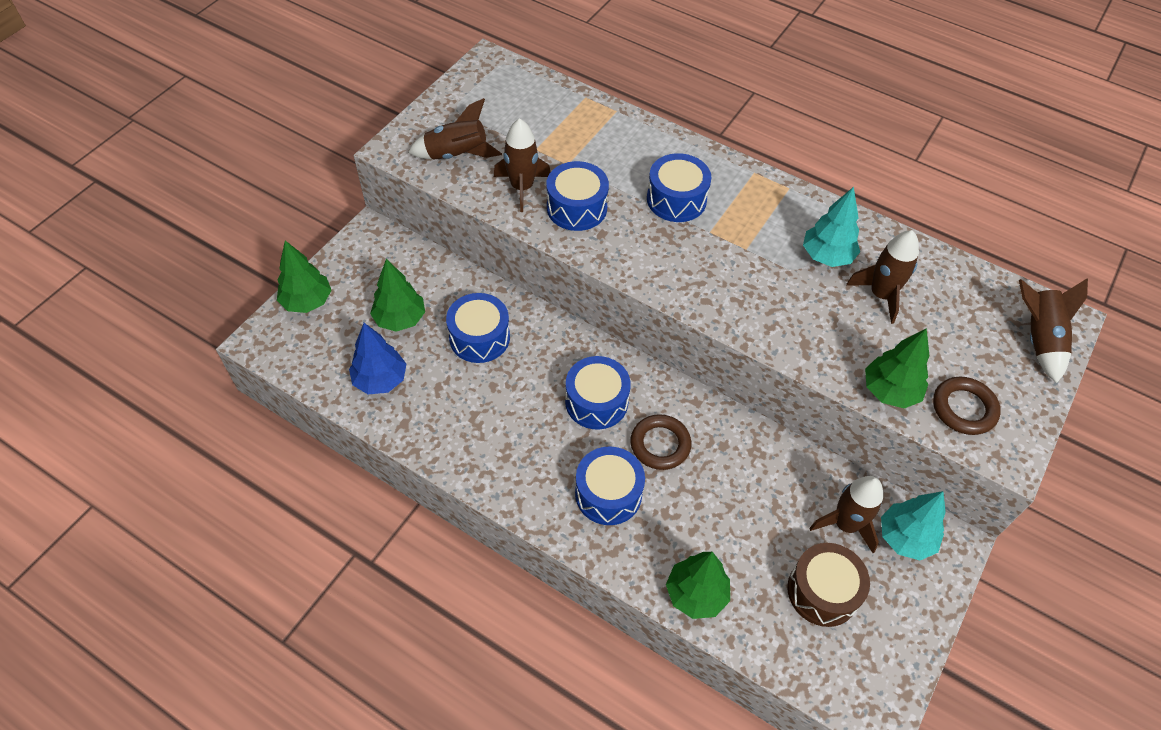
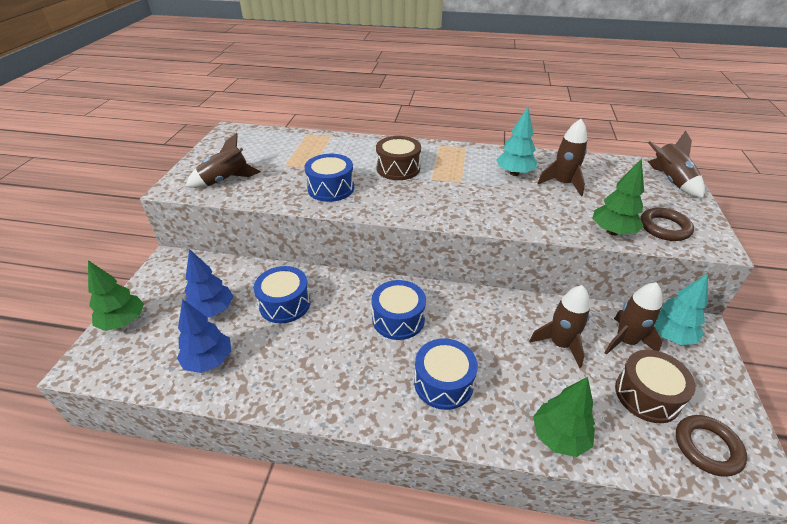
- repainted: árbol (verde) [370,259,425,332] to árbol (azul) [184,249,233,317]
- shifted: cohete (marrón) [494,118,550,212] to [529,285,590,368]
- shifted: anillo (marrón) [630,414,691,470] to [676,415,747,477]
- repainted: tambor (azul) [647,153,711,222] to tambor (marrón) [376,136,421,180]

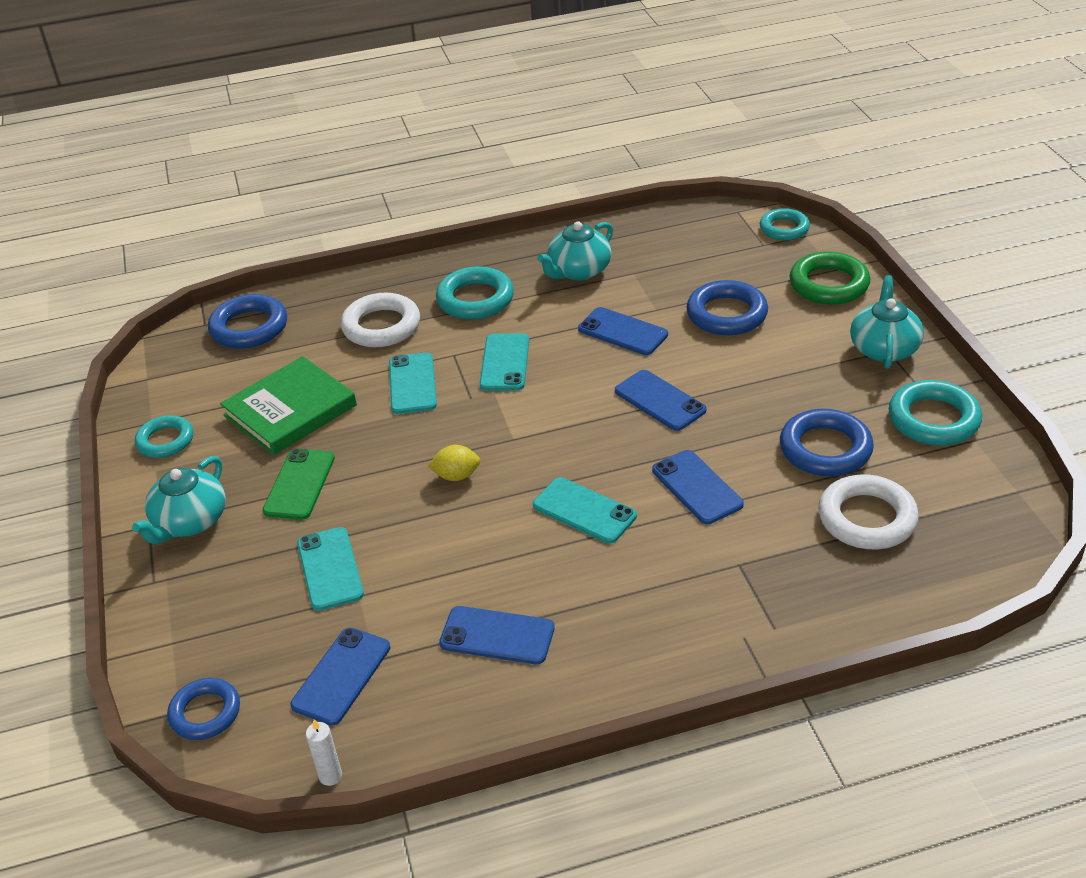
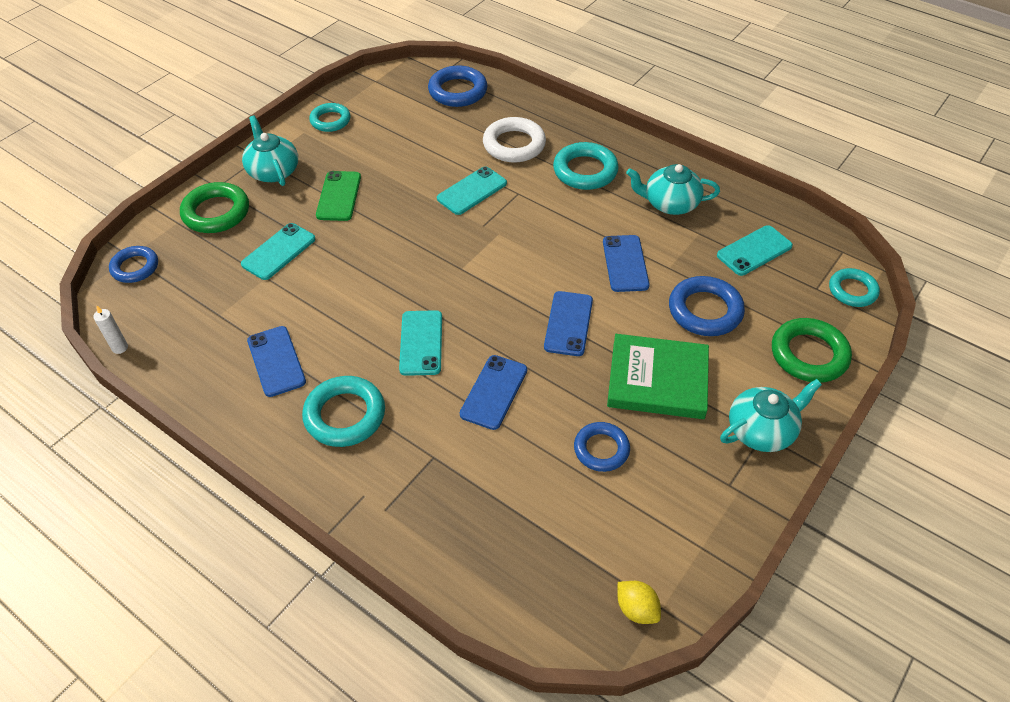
- rotated: tetera (turquesa) [132,456,226,544] = [242,116,298,186] 75 degrees clockwise
- shifted: libro (verde) [220,356,357,455] to [607,334,709,419]
- rotated: móvil (verde) [263,448,335,520] = [316,171,361,221] 60 degrees counterclockwise
- gone: móvil (azul) [290,627,390,725]
- shifted: limón (amarillo) [428,445,481,481] to [618,581,661,624]
- shifted: móvil (turquesa) [480,333,529,391] to [717,225,793,276]
- scaled: anillo (azul) [780,409,874,476] = [574,422,630,472] x0.66
- gone: anillo (blanco) [818,474,919,549]
- shifted: anillo (turquesa) [889,380,982,446] to [302,376,385,447]
- new: anillo (verde) [180,182,249,233]

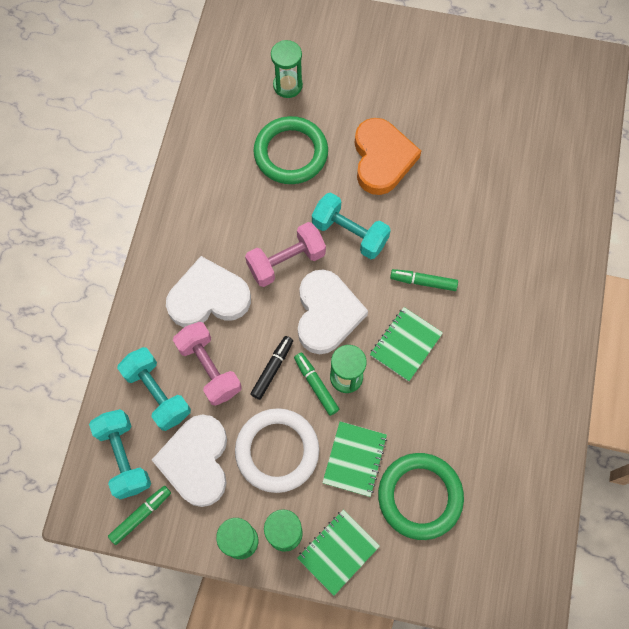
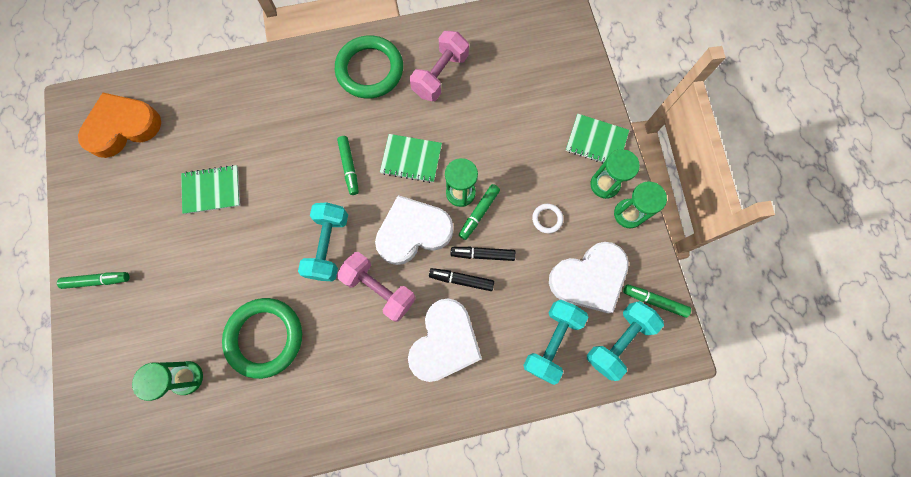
- rotated: corazón (blanco) [166,256,251,327] = [408,298,482,382] 120 degrees counterclockwise
- shifted: mancuerna (rosa) [173,322,242,406] to [410,31,469,101]
- scaled: anillo (blanco) [235,408,319,493] = [532,204,563,233] x0.42
- shifted: cuaderno (verde) [322,421,387,497] to [181,165,240,214]
- shifted: corazón (naranja) [355,118,421,195] to [78,93,161,158]
- shifted: anillo (verde) [378,453,464,540] to [335,35,403,99]
- new: rotulador (verde) [57,272,130,289]
- new: rotulador (negro) [429,268,494,291]

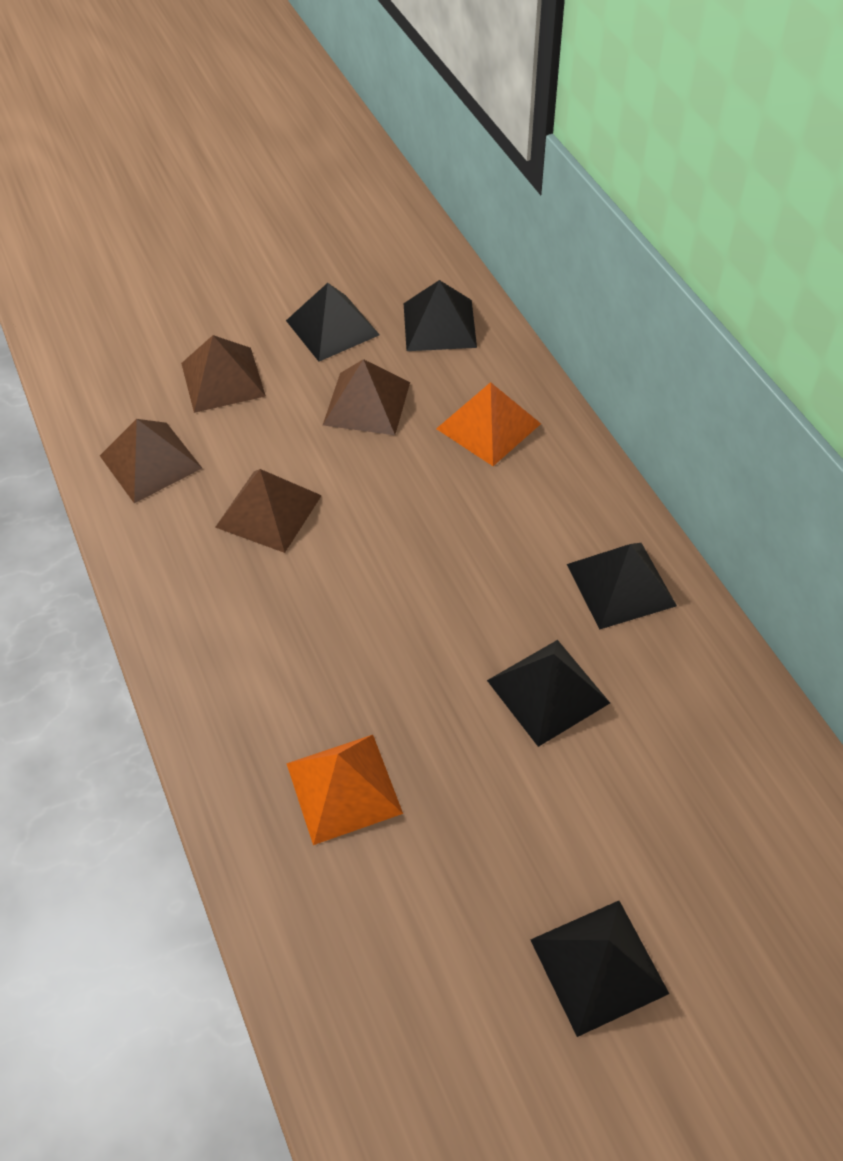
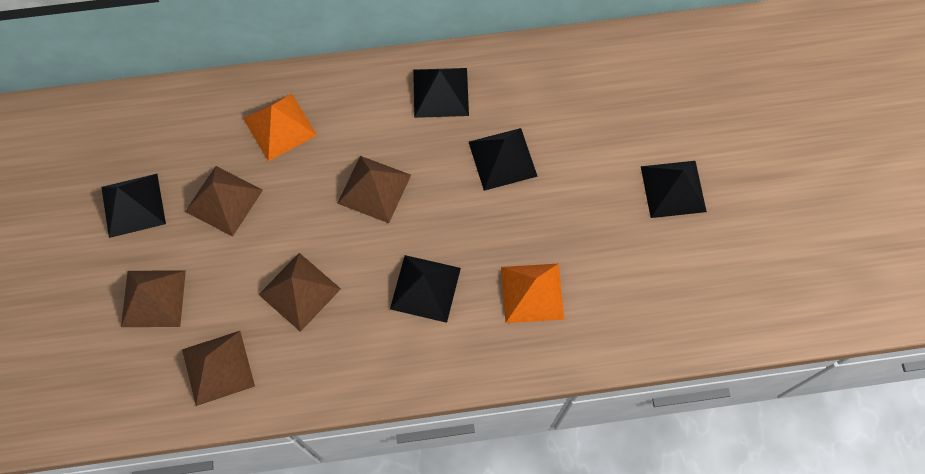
- shifted: pirámide (negro) [404,280,477,351] to [390,255,461,323]
- new: pirámide (marrón) [337,156,411,223]

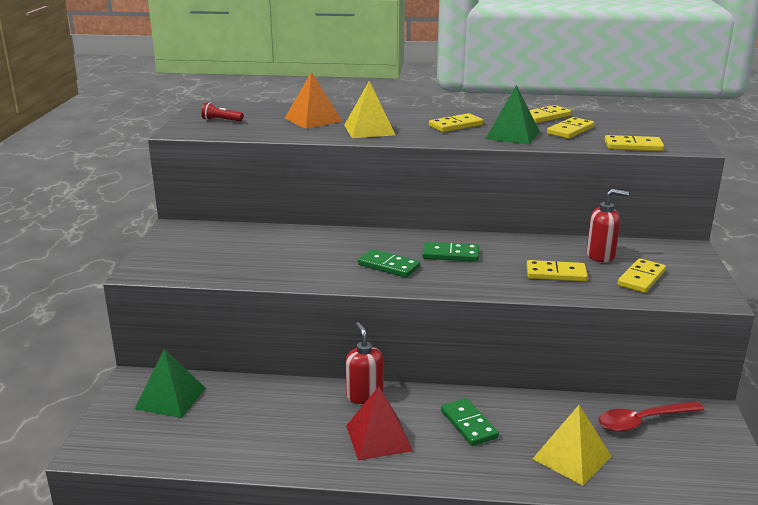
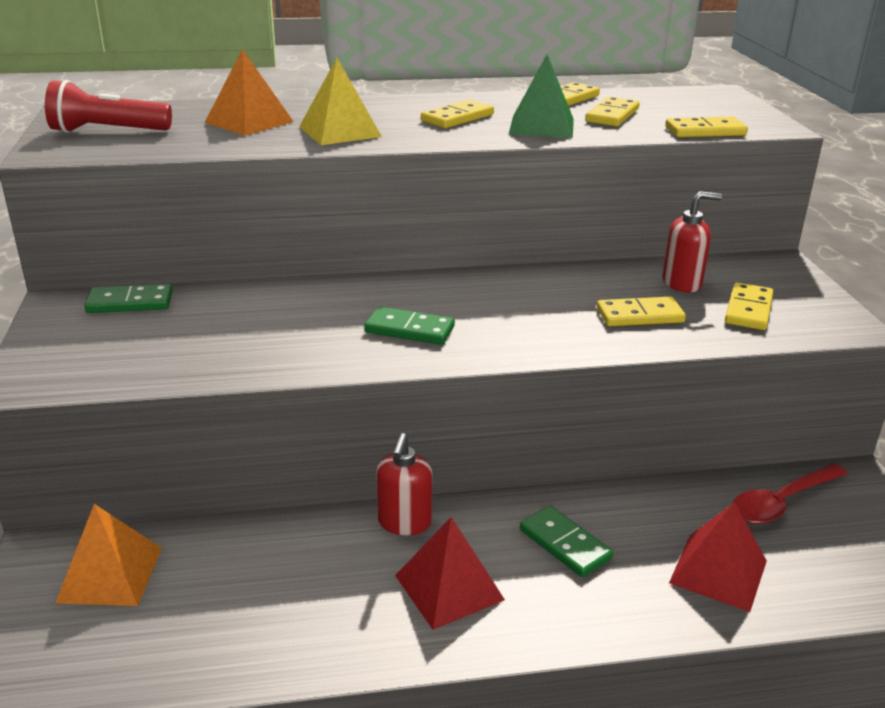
- repainted: pirámide (verde) [135,349,206,418] to pirámide (naranja) [56,504,162,606]
- scaled: lámpara de mano (rojo) [201,103,243,121] = [45,80,172,133] x1.88
- rotated: dispensador de jabón (rojo) [345,322,383,404] = [376,433,433,535] 135 degrees counterclockwise
- shifted: ficha de dominó (verde) [422,242,479,262] to [85,284,173,313]
- repainted: pirámide (amarillo) [533,405,612,485] to pirámide (rojo) [669,502,767,612]

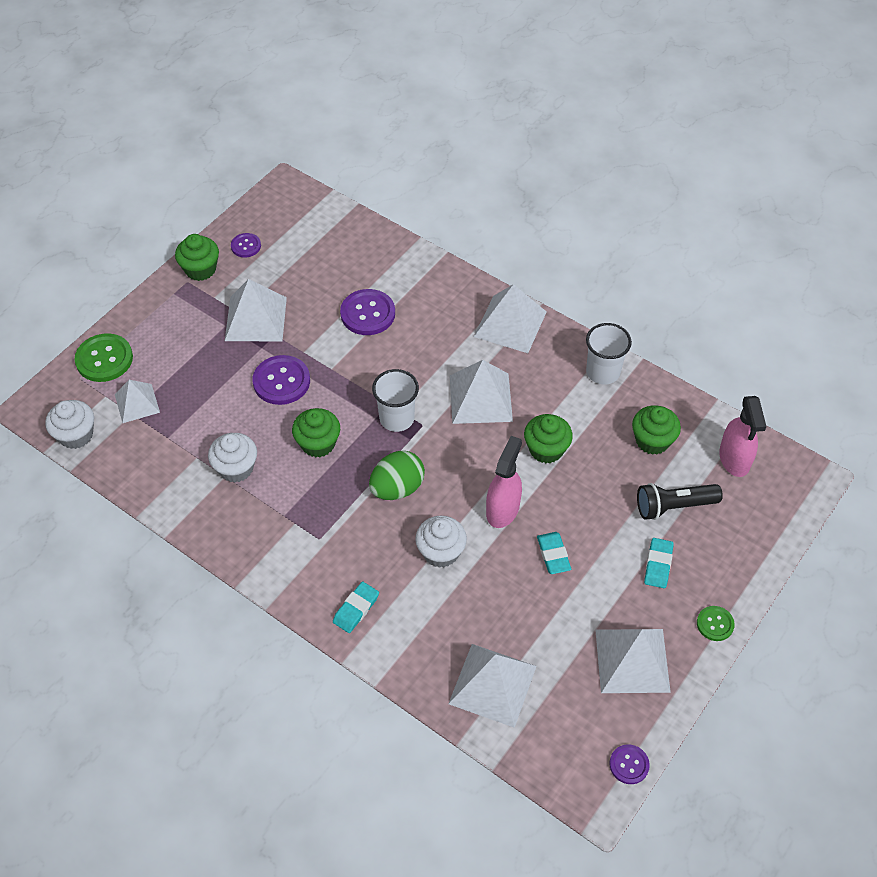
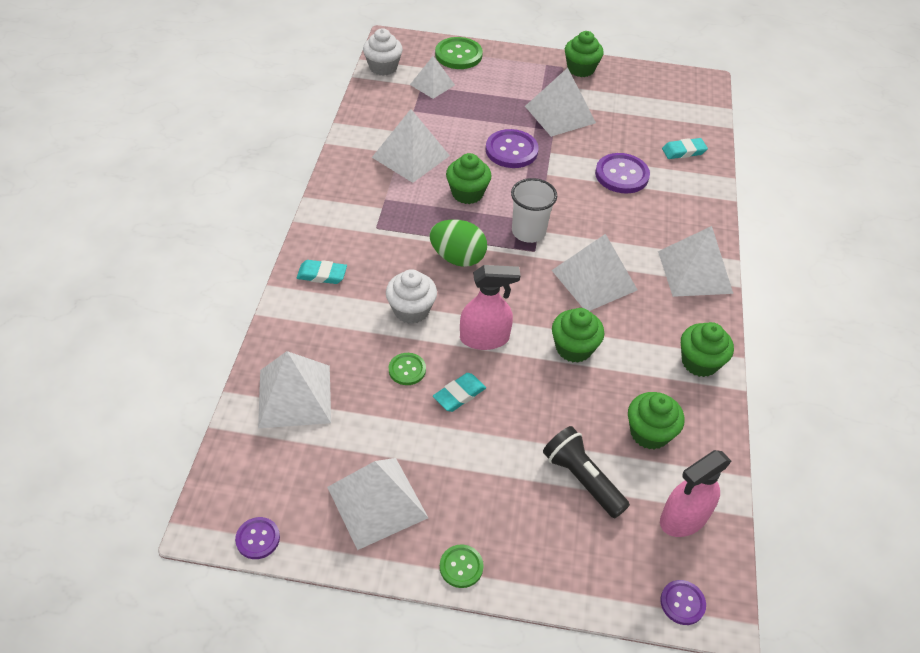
- swapped: magdalena (blanco) [208,433,257,483] to pirámide (blanco) [372,109,450,183]
- shifted: botón (morado) [231,233,261,258] to [660,580,706,625]
- swapped: vaso (blanco) [586,323,632,385] to magdalena (verde) [681,322,734,377]
- shifted: goma de borrar (turquesa) [644,538,674,588] to [662,138,708,159]
- new: botón (verde) [389,353,426,385]

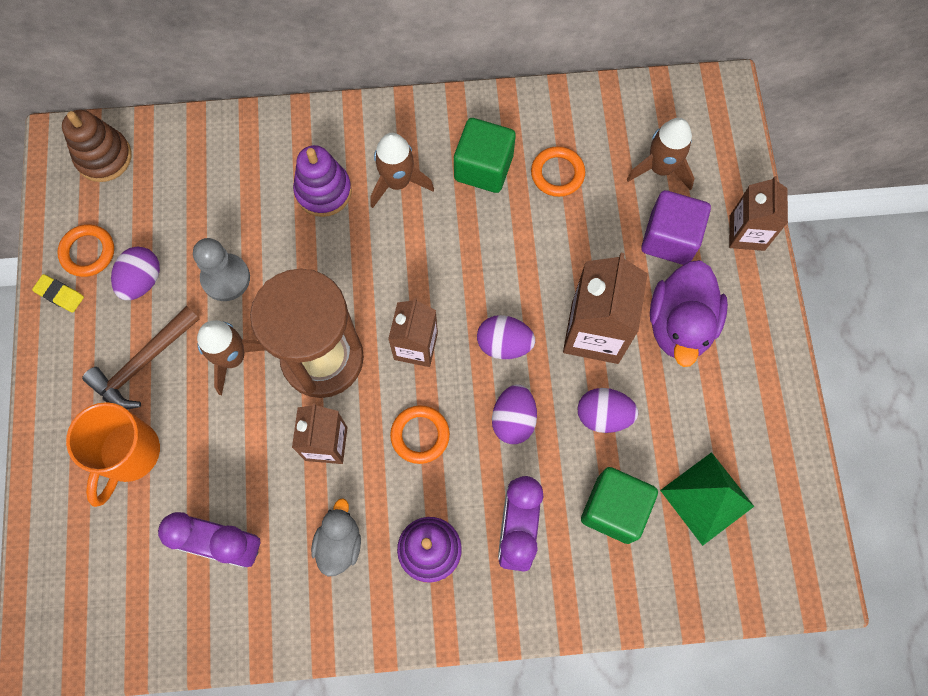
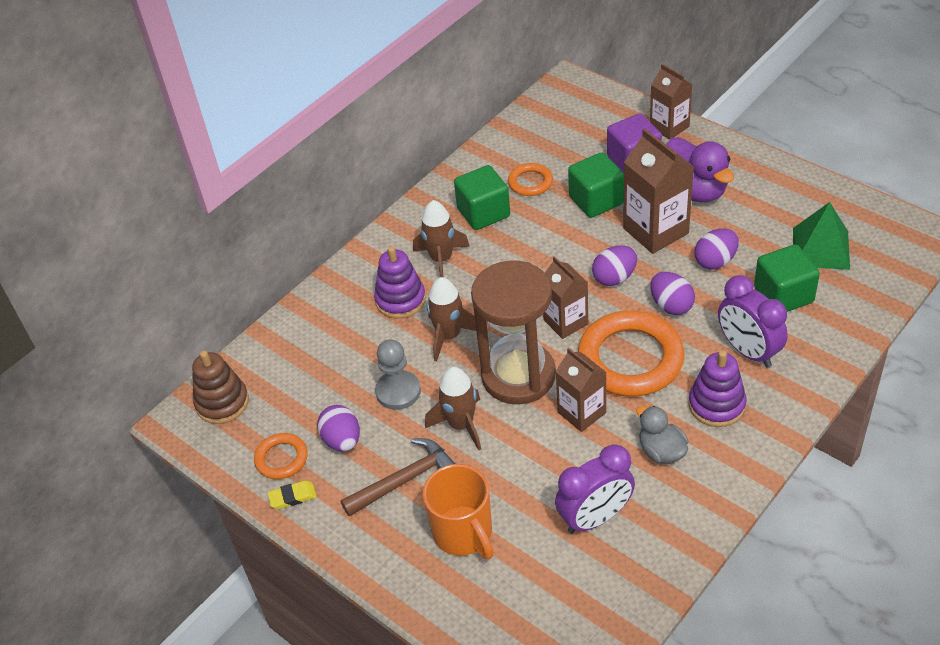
- rotated: martillo (marrón) [82,306,199,409] = [341,438,456,517] 120 degrees counterclockwise
- scaled: anillo (naranja) [390,405,450,464] = [578,311,685,397] x2.03
- shifted: cohete (marrón) [627,118,695,191] to [427,277,476,361]
- new: cubo (verde) [568,152,624,218]

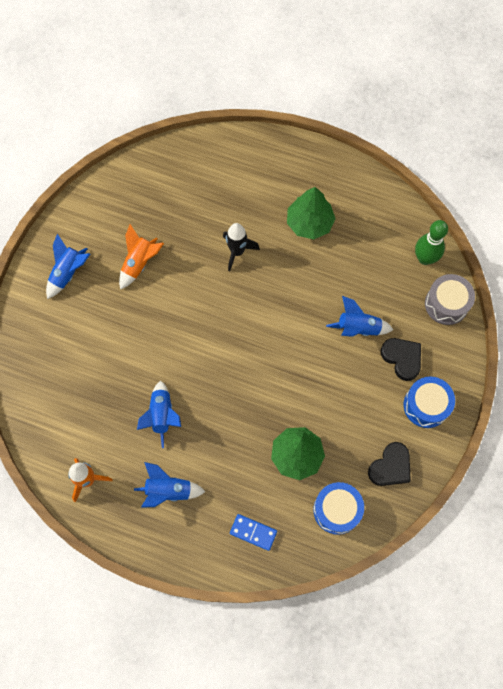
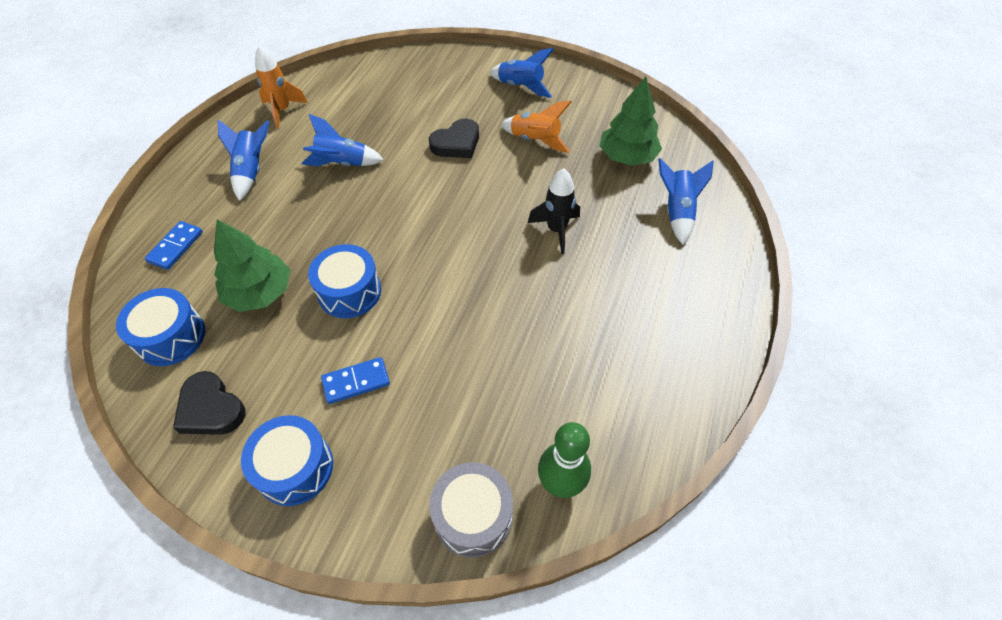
- shifted: árbol (verde) [287,187,336,239] to [600,77,662,166]
- shifted: cohete (azul) [326,296,393,337] to [658,158,714,244]
- shifted: corazón (negro) [380,338,421,381] to [429,119,479,158]
- new: tambor (azul) [308,244,381,318]
- new: ficha de dominó (azul) [321,357,390,404]

